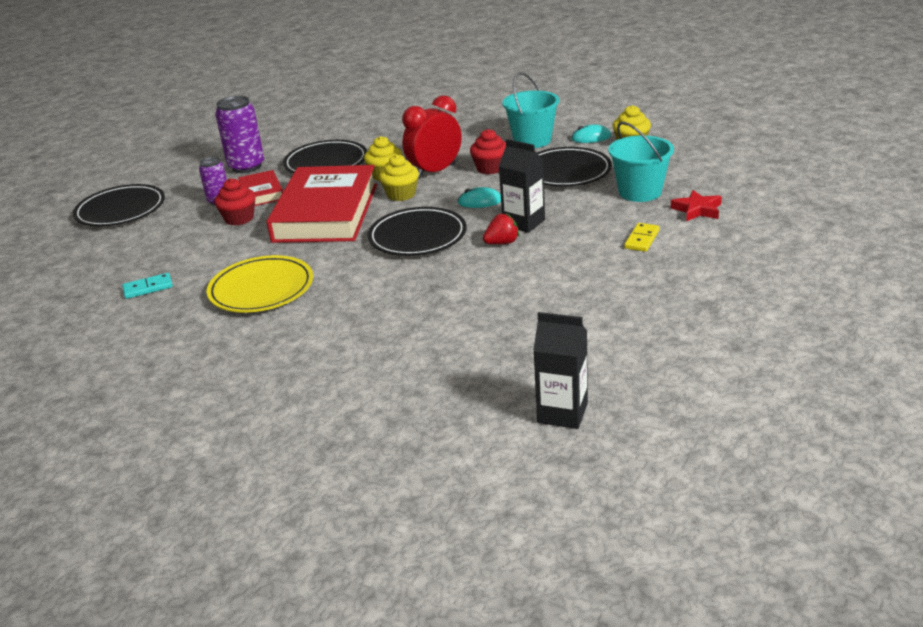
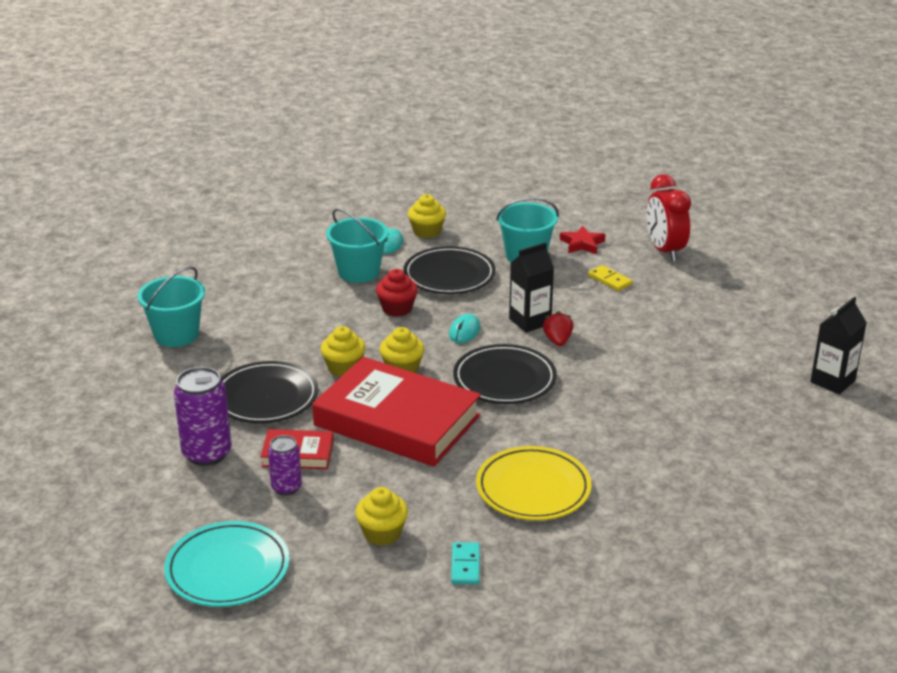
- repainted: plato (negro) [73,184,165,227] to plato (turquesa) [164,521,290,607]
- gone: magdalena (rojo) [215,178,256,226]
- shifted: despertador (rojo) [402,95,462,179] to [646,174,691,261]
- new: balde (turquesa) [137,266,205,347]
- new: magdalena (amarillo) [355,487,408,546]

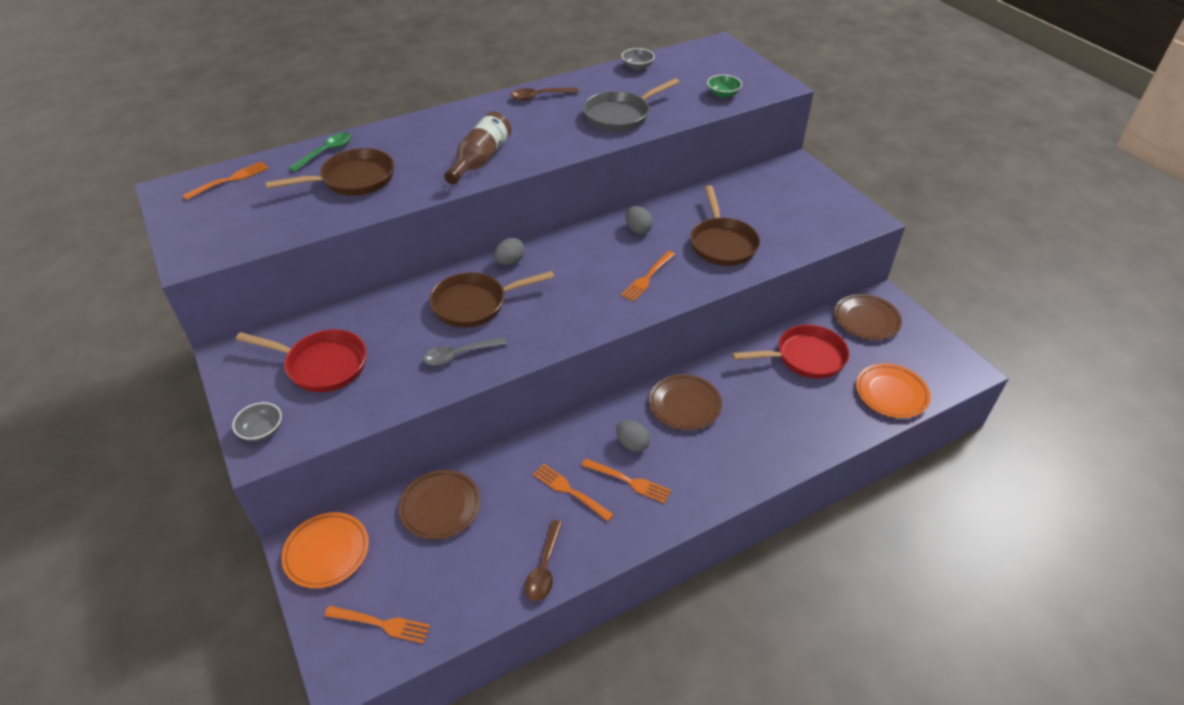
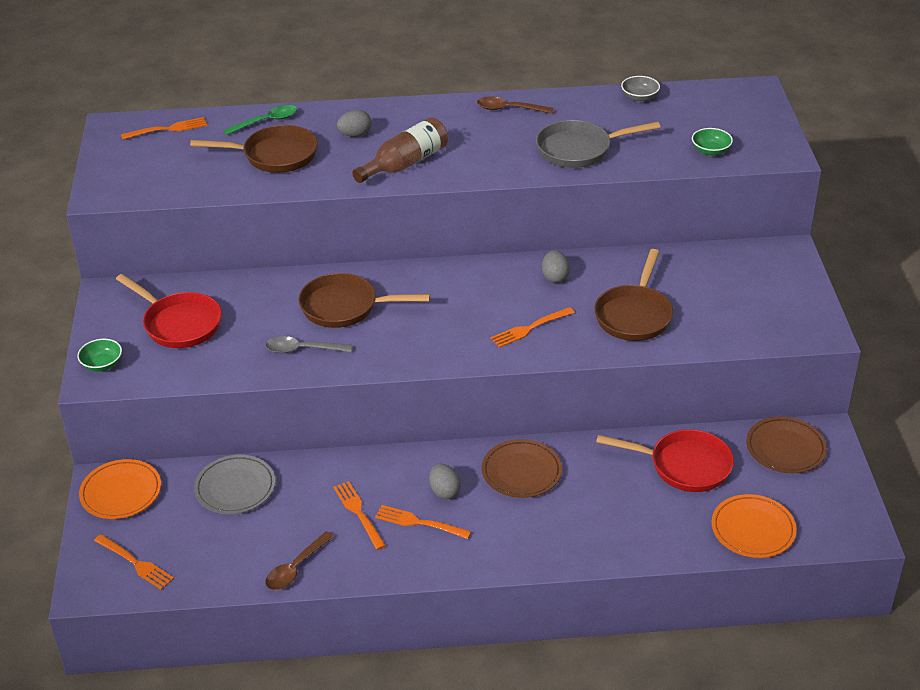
- repainted: cuenco (gris) [232,402,282,441] to cuenco (verde) [77,339,122,371]
- repainted: plato (marrón) [399,470,481,540] to plato (gris) [194,455,276,514]
- shifted: huevo (gris) [494,238,525,265] to [337,110,372,137]
- rotated: tenedor (naranja) [581,458,671,504] = [375,505,471,539] 150 degrees clockwise

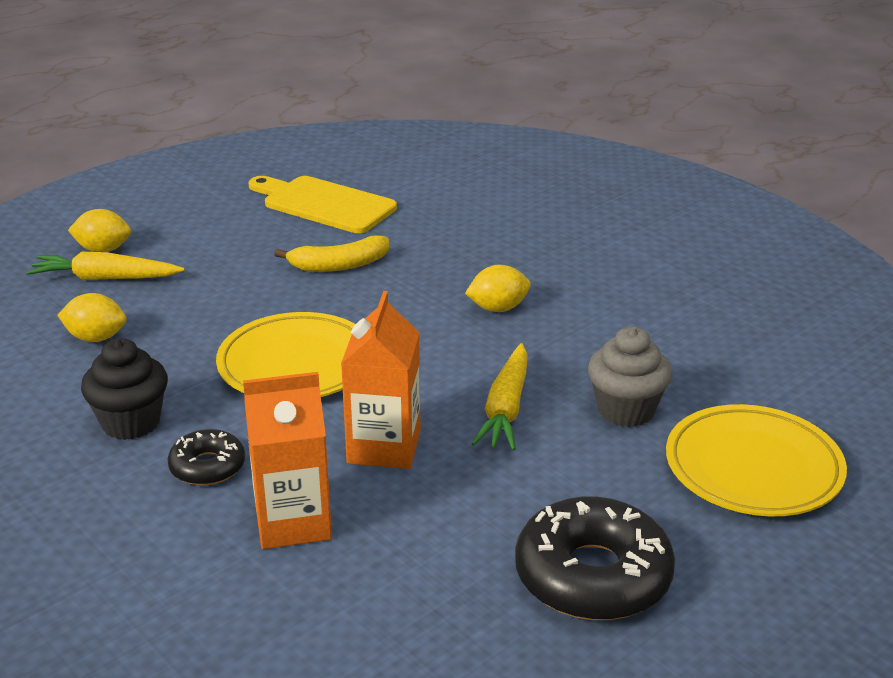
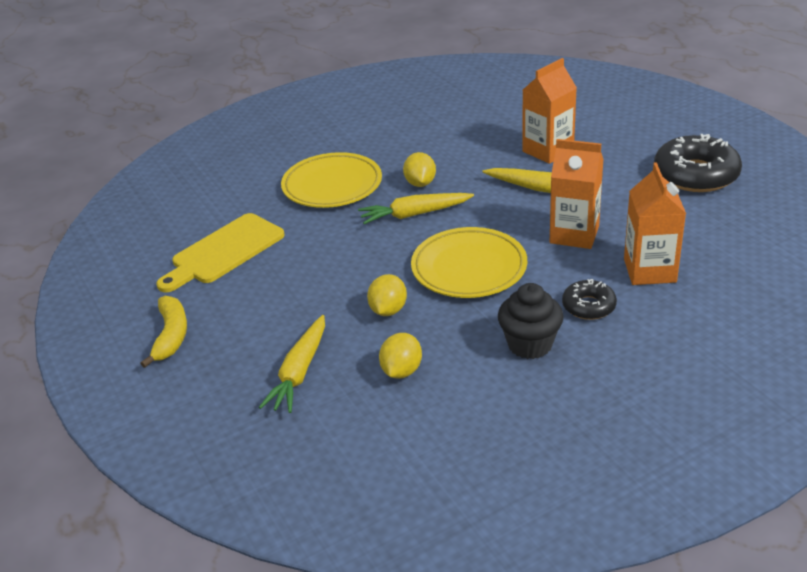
- shifted: limón (amarillo) [68,209,131,252] to [367,274,407,316]
- shifted: plátano (amarillo) [274,235,389,272] to [140,296,187,368]
- swapped: magdalena (gris) [588,327,672,427] to cartón de leche (naranja) [522,58,577,164]
- shifted: plato (amarillo) [666,404,847,516] to [281,152,382,208]
- new: zanahoria (amarillo) [358,193,474,224]

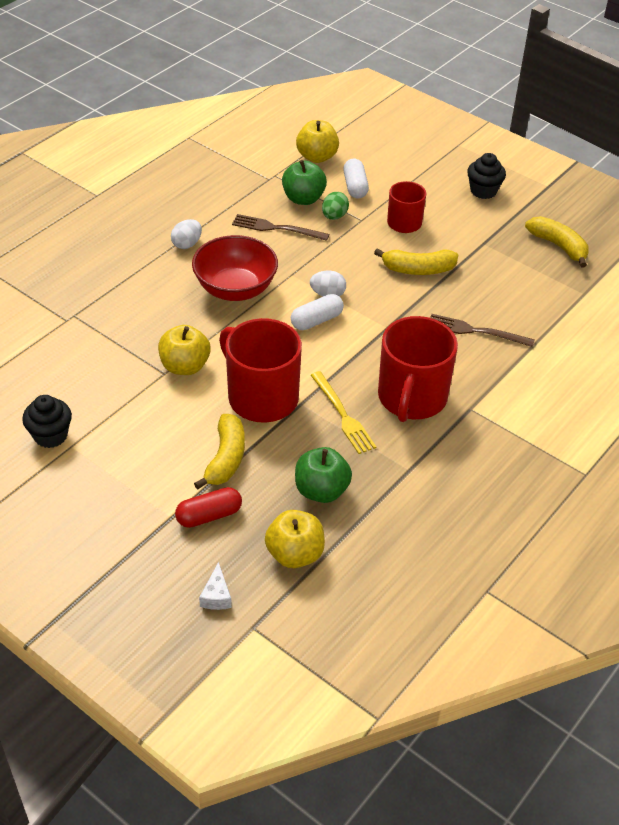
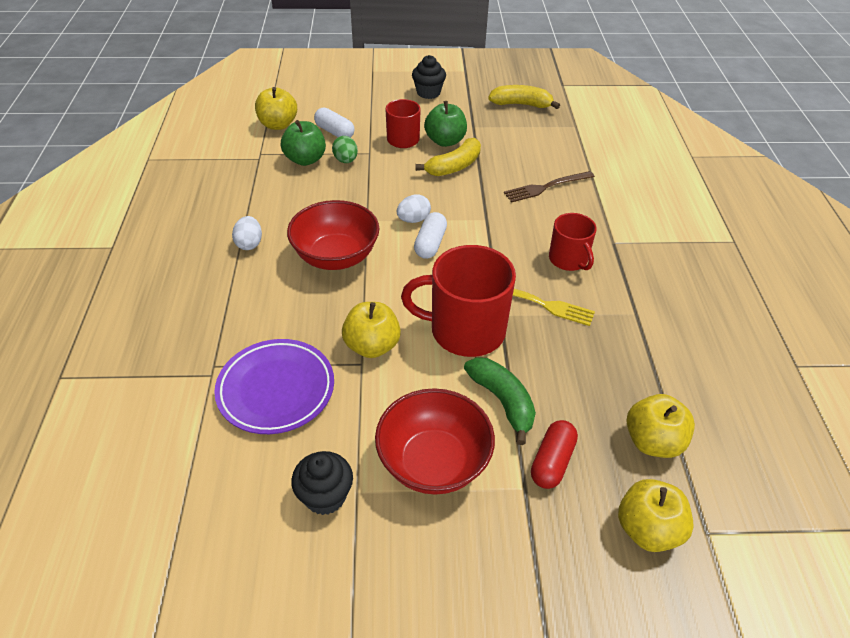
- repainted: plátano (amarillo) [194,414,245,489] to plátano (verde) [464,357,536,445]
- swapped: queso (blanco) [199,562,232,610] to manzana (amarillo) [618,479,694,552]
- gone: tenedor (marrón) [232,214,329,241]
- shifted: manzana (verde) [295,447,352,503] to [424,101,467,147]
- scaled: taza (rojo) [378,316,458,422] = [549,213,597,271] x0.58
- new: plato (morado) [214,339,334,434]
- new: cuenco (rojo) [375,388,495,495]

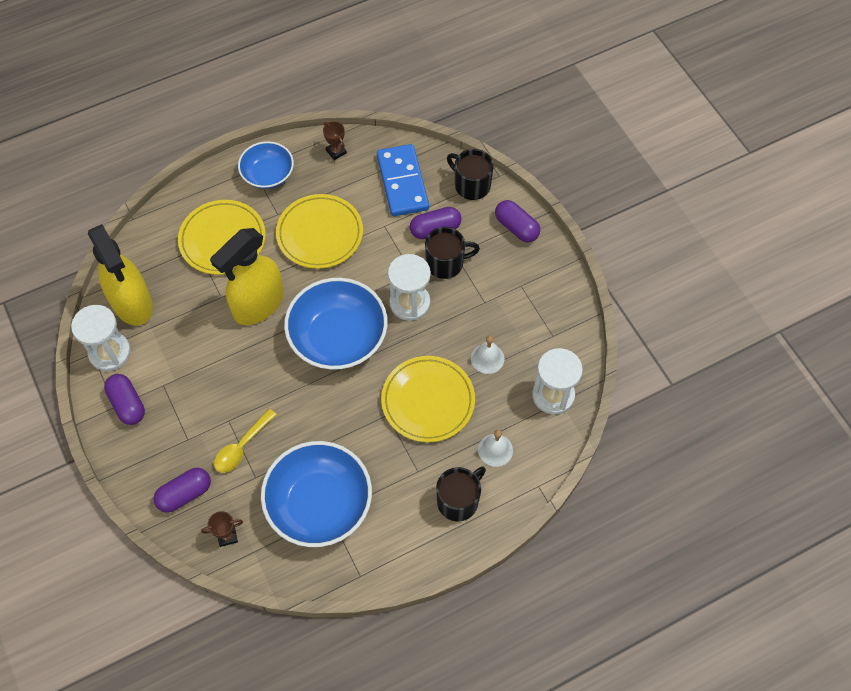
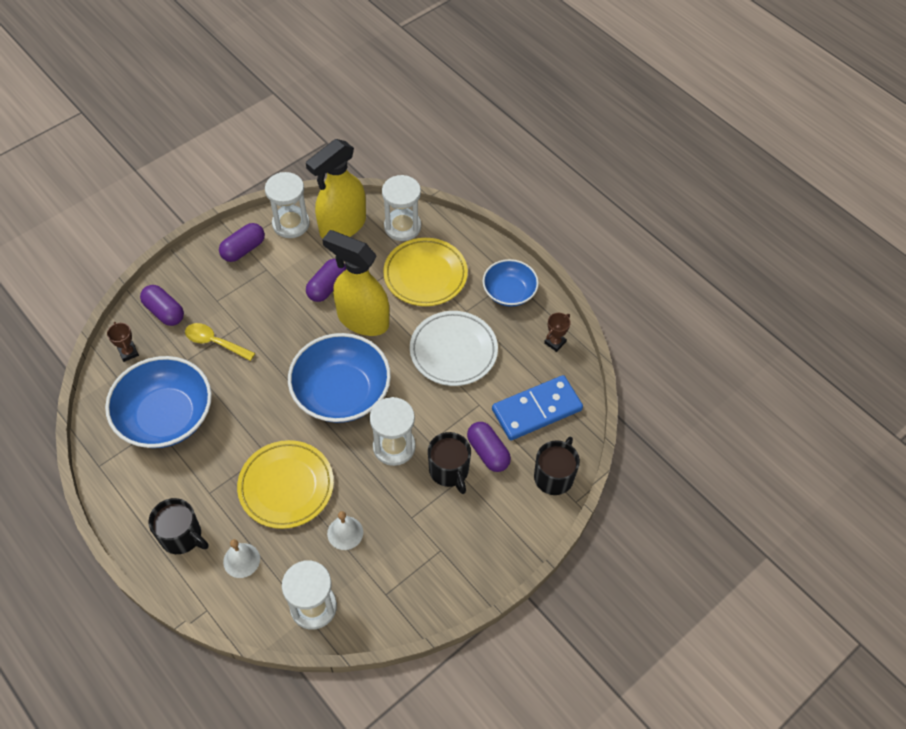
- repainted: plato (amarillo) [276,194,363,269] to plato (blanco) [410,311,498,386]
- shifted: cápsula (morado) [495,200,540,242] to [306,259,346,302]
- new: reloj de arena (blanco) [382,175,421,241]

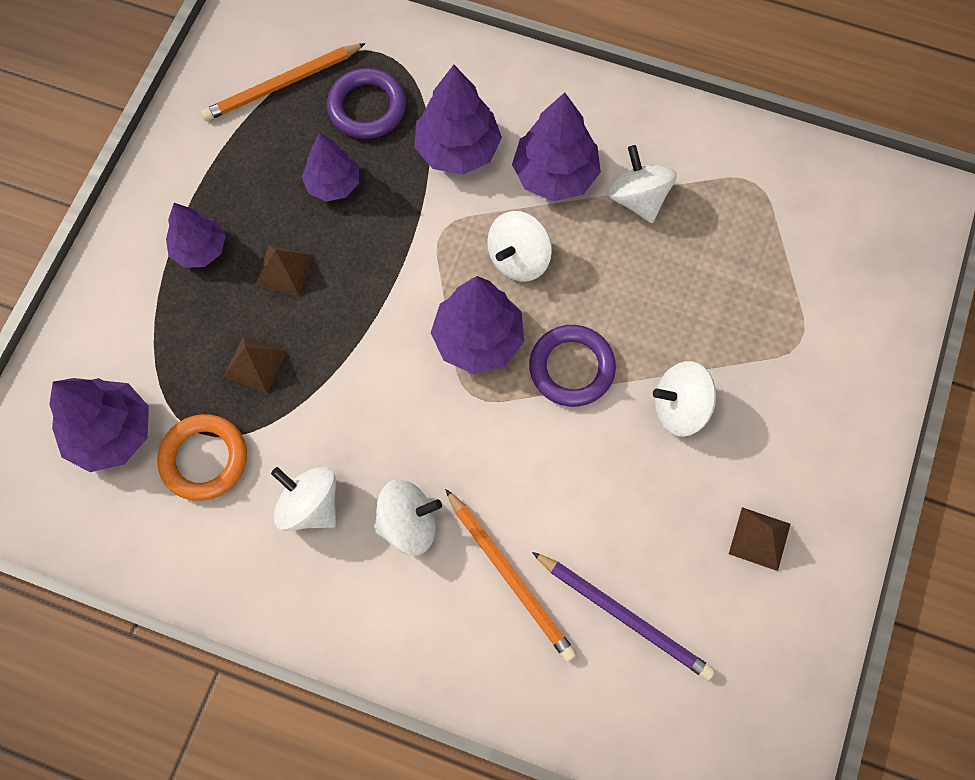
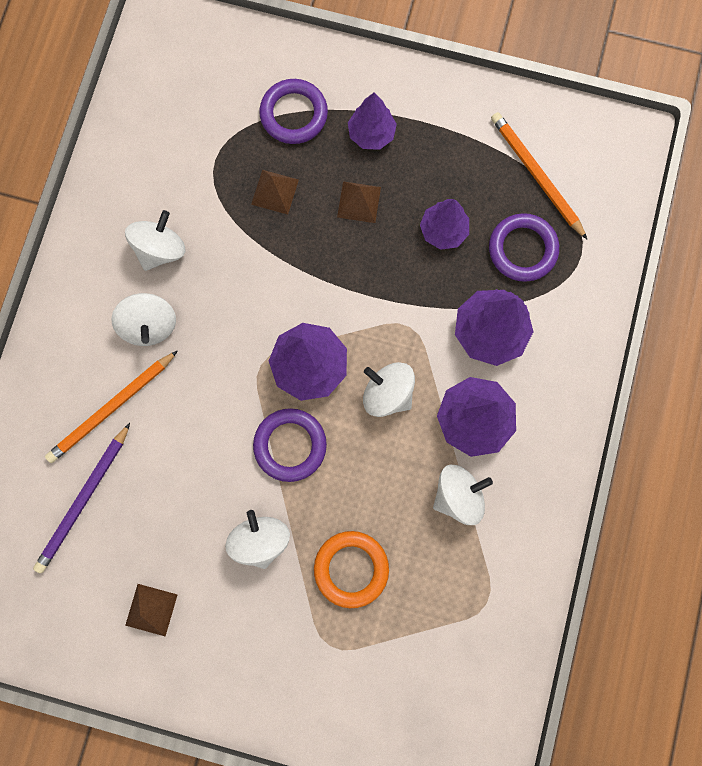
- gone: árbol (morado) [49,378,149,472]
- shifted: anillo (naranja) [157,414,247,501] to [314,531,389,608]
- new: anillo (morado) [259,79,328,144]

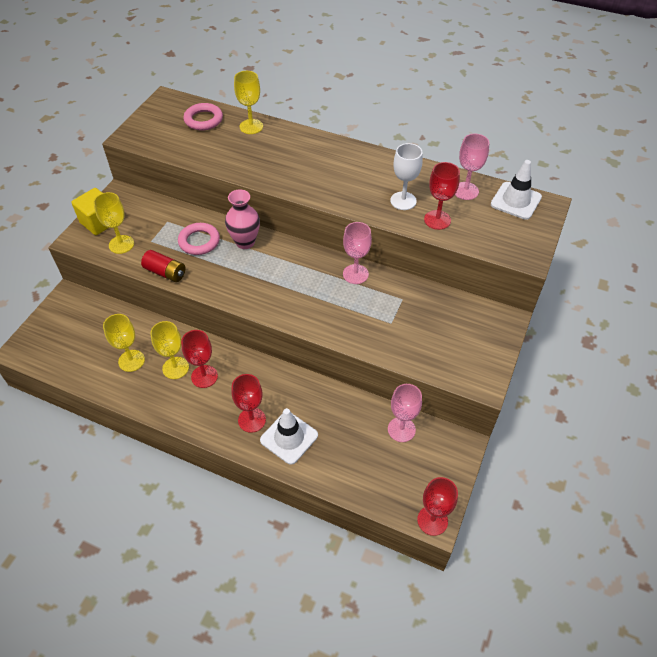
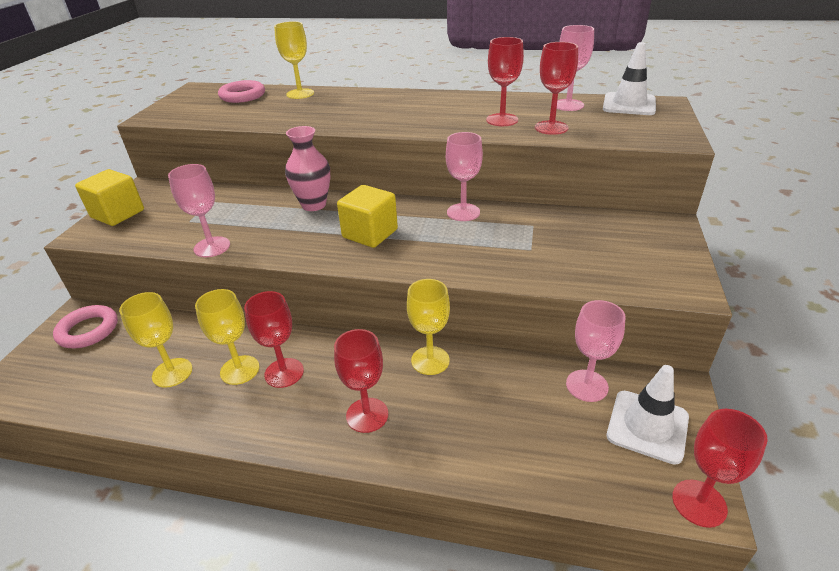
- shifted: copa (amarillo) [93,192,134,254] to [407,279,450,375]
- swapped: pila (rojo) [141,250,185,282] to copa (rosa) [168,164,230,257]
- shifted: anillo (rosa) [178,223,220,255] to [53,305,118,348]
- shifted: cono de tráfico (blanco) [260,408,318,465] to [607,365,689,465]
- repainted: copa (blanco) [390,143,423,210] to copa (rojo) [486,37,524,126]
- new: cubo (amarillo) [337,185,398,248]

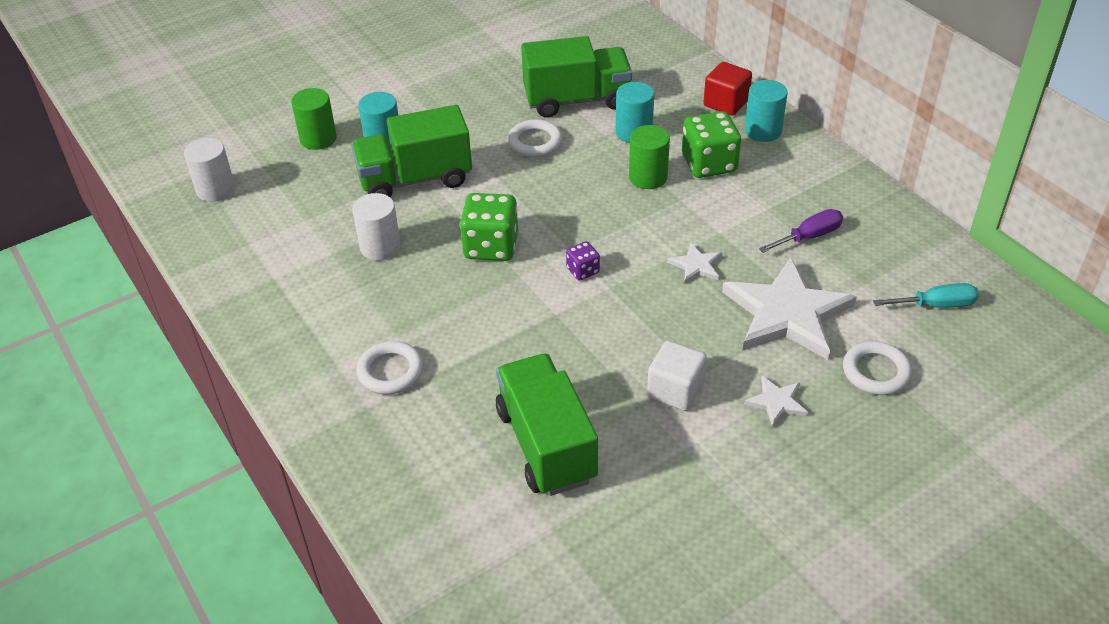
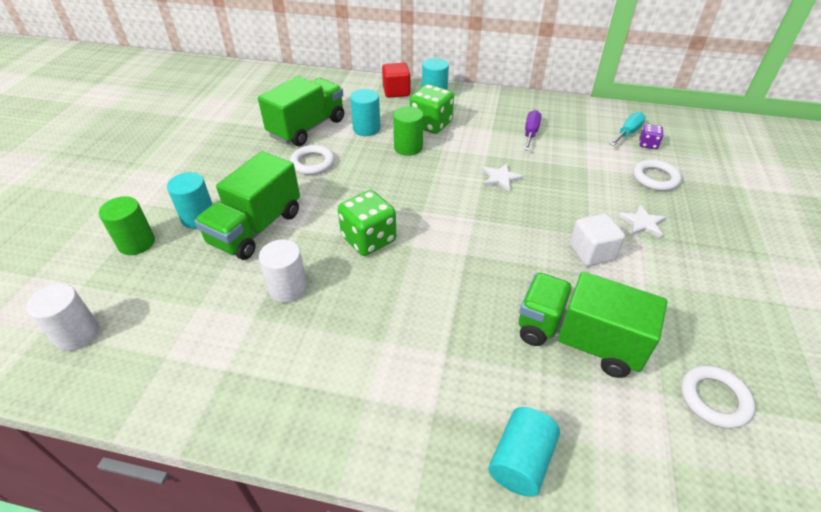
- shifted: anillo (blanco) [356,341,423,394] to [681,365,755,429]
- shifted: dado (morado) [566,241,600,280] to [639,124,663,149]
- gone: estrella (blanco) [722,258,857,360]
- new: cilindro (turquesa) [488,407,560,497]

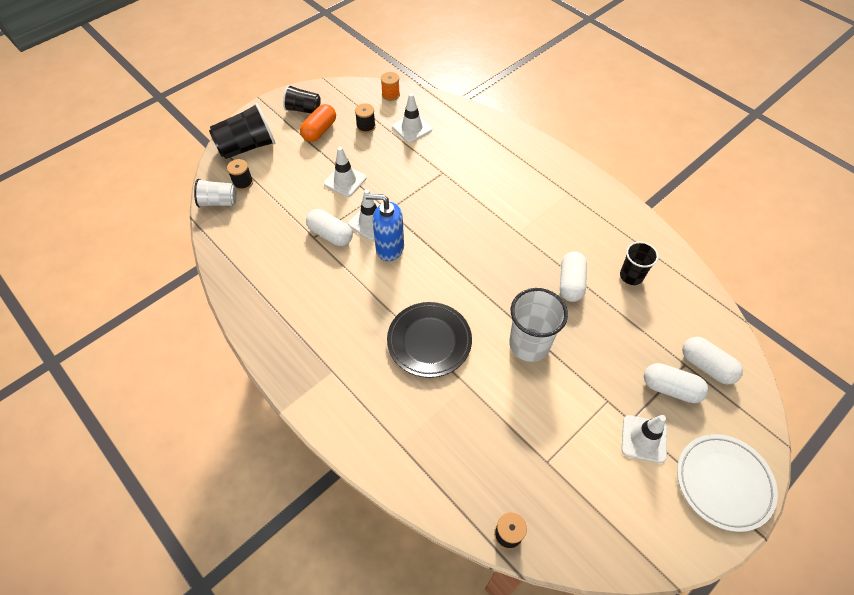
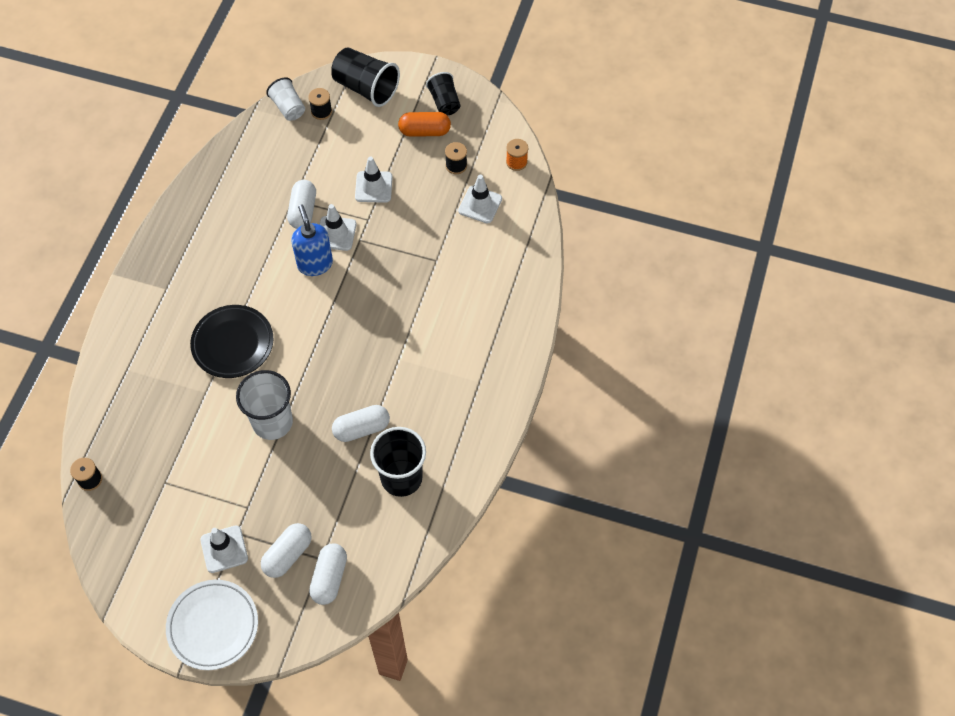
- scaled: vaso (negro) [620,241,659,285] = [370,427,426,497] x1.61
- rotated: cápsula (blanco) [644,363,709,403] = [261,523,312,578] 45 degrees clockwise

